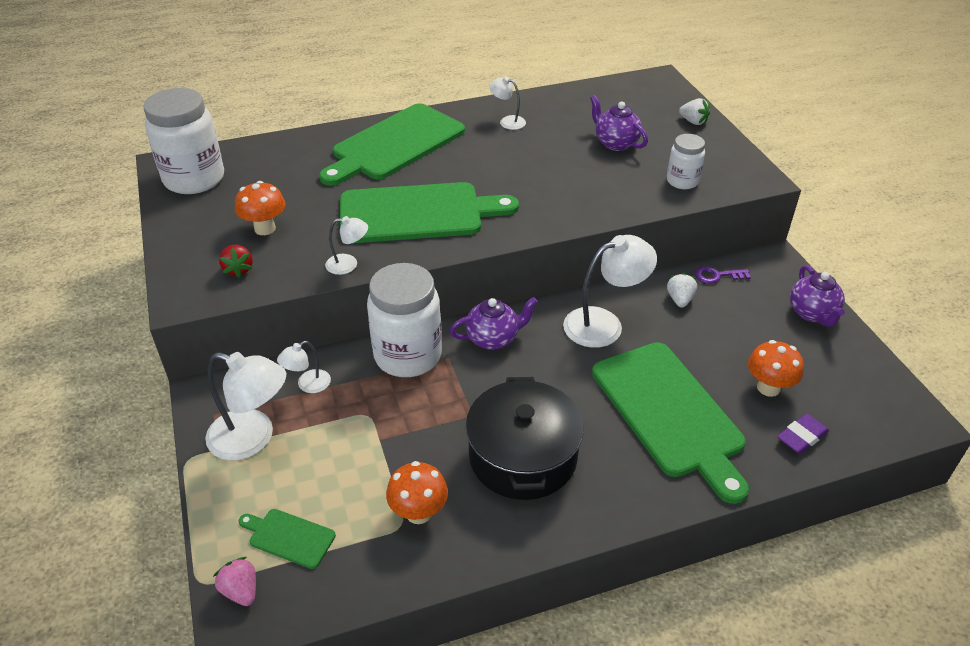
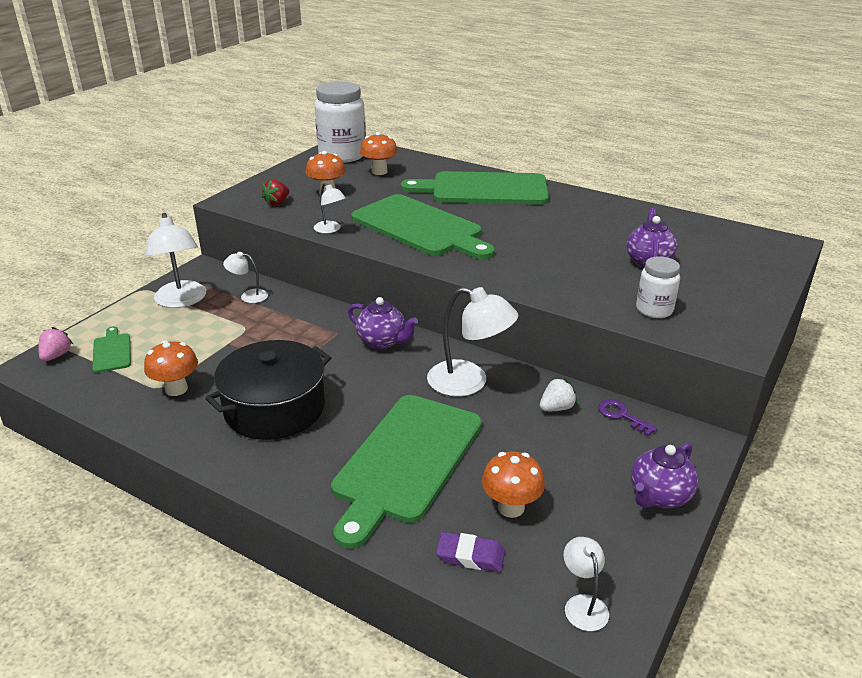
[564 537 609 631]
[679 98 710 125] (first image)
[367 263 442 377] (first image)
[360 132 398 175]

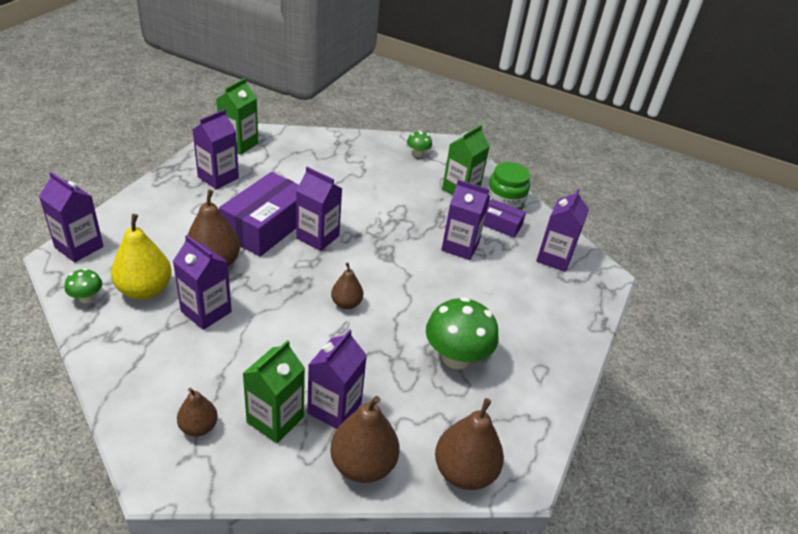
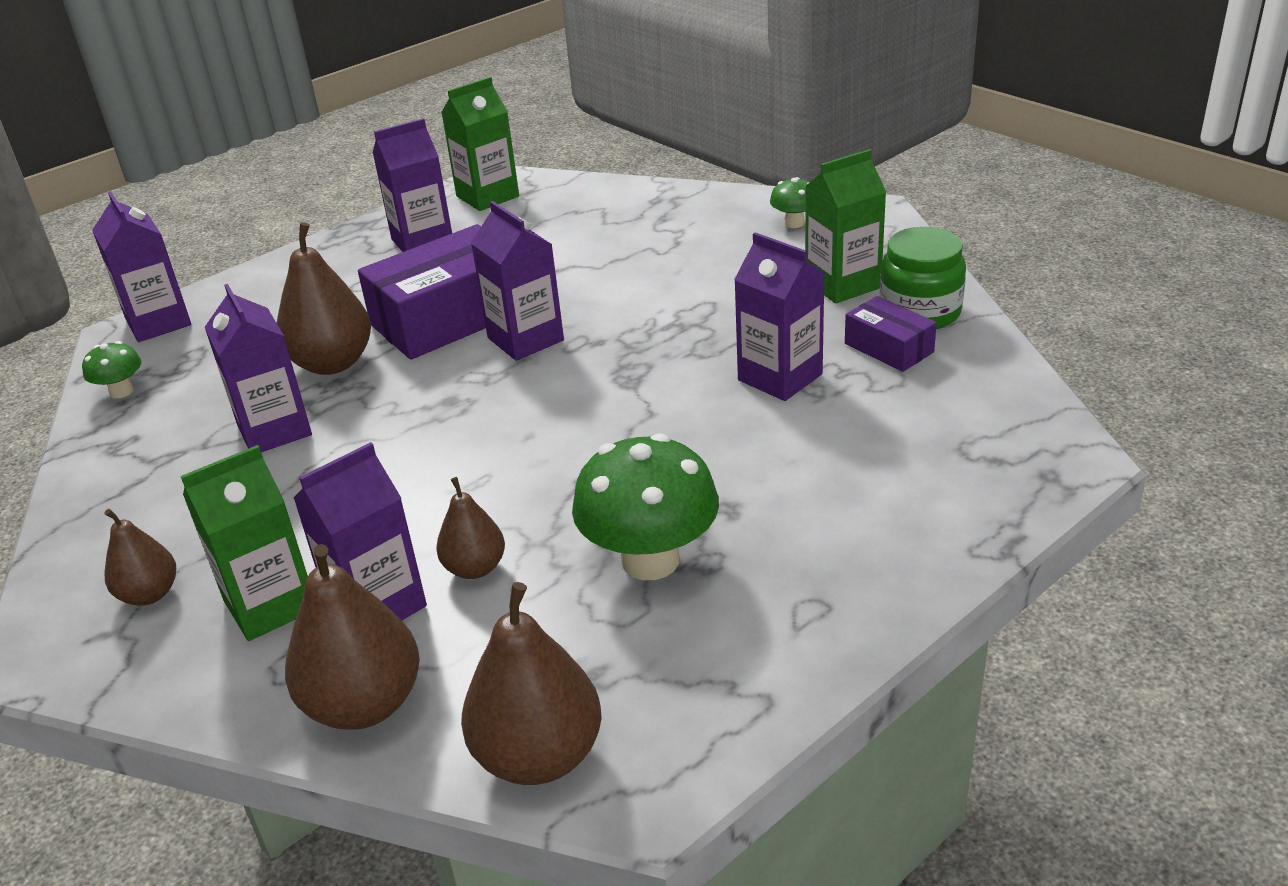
[536 189 589 272] (first image)
[111 214 172 300] (first image)
[436 477 505 579]

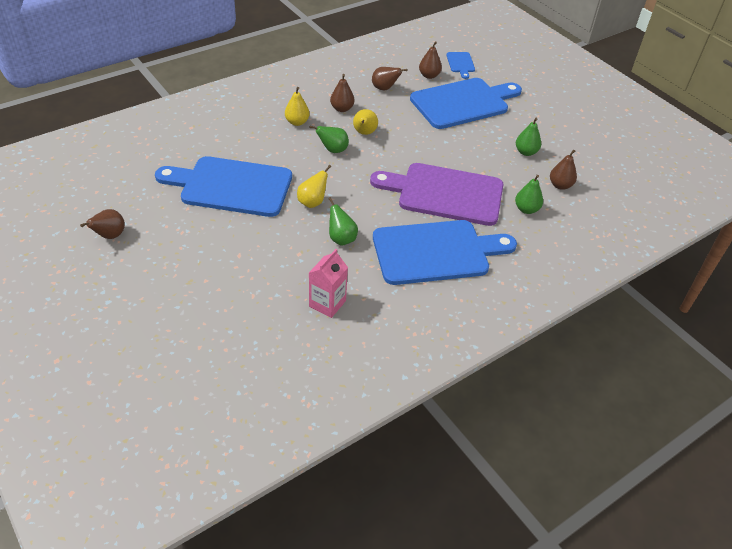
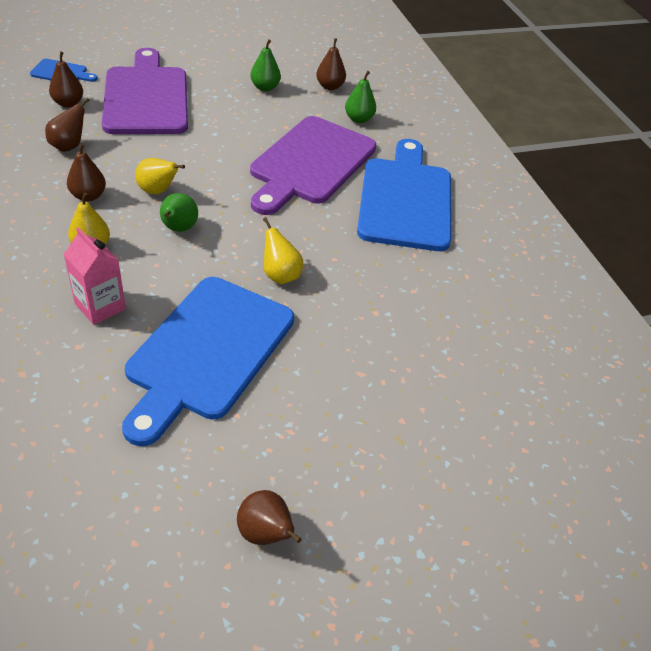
[102 48 188 134]
[328 197 358 246] (first image)
[63 228 126 325]

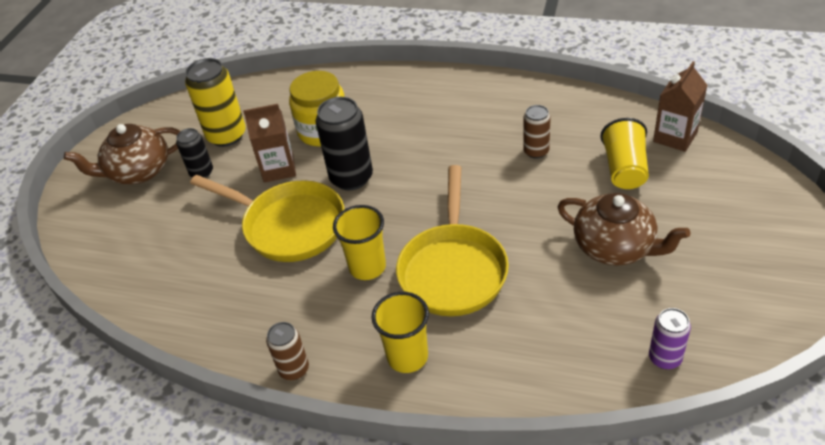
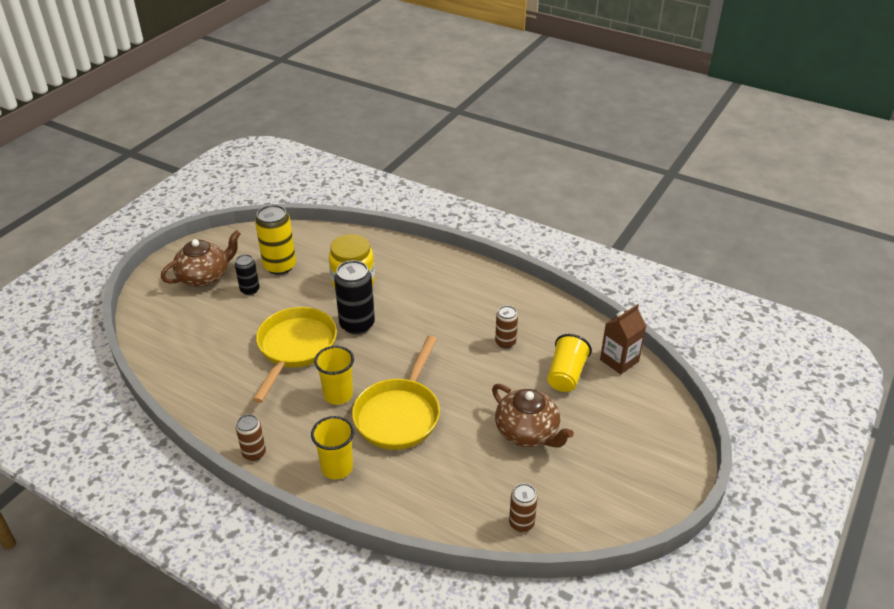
[243 104 296 183] (first image)
[161 230 241 287]
[252 307 337 403]
[509 483 538 532]

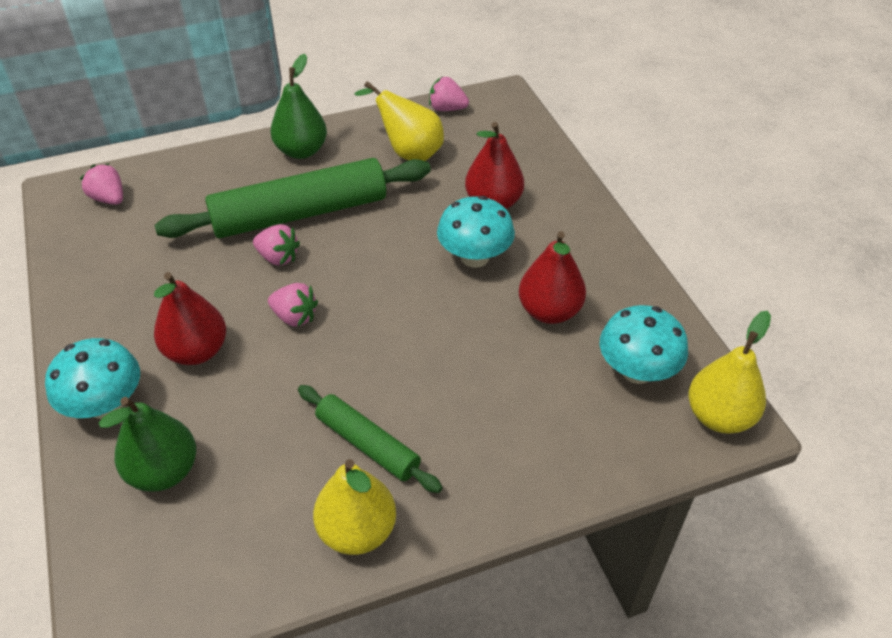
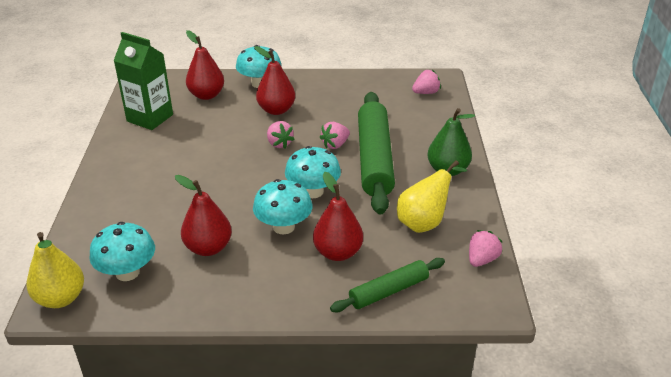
[267 121 294 149]
[330 258 445 312]
[186 30 224 100]
[313 459 396 555] (first image)
[113 32 173 130]
[285 146 341 198]

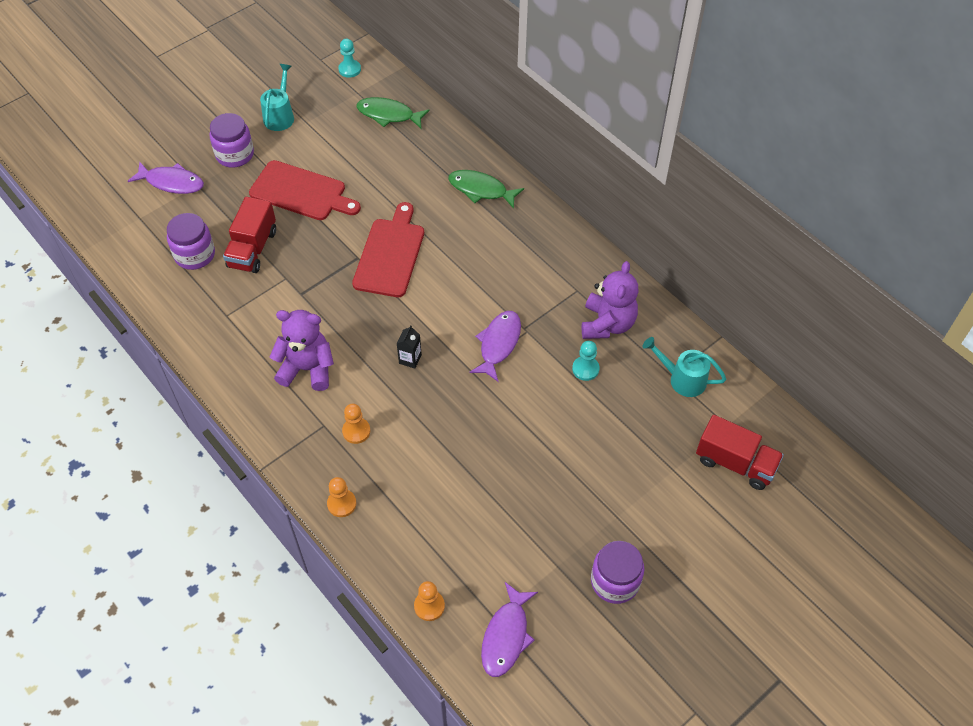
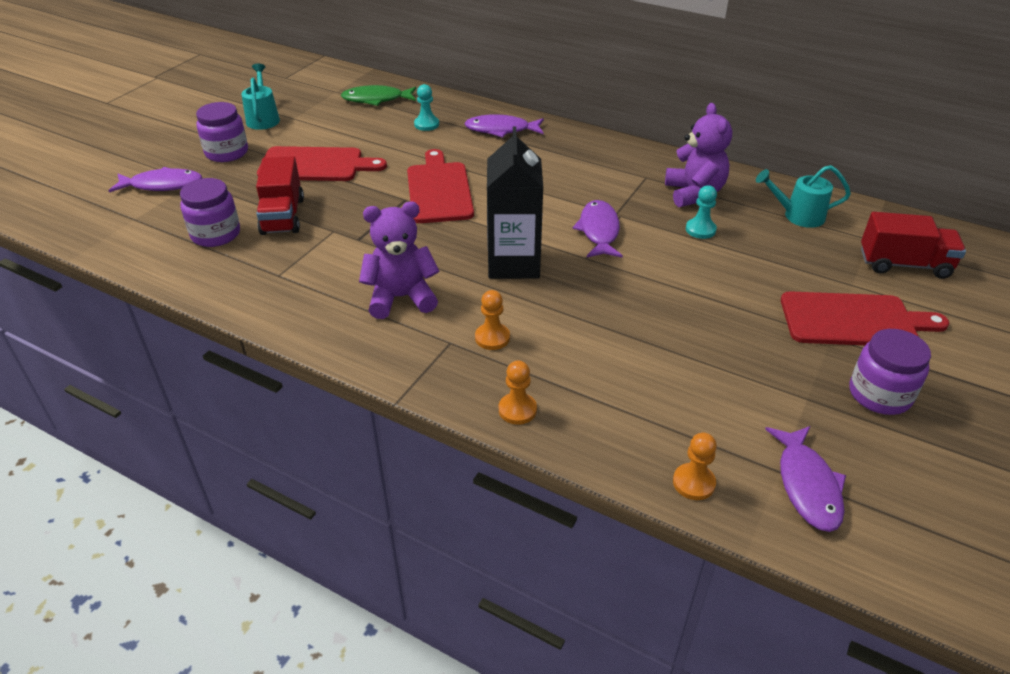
[414 84 439 131]
[464 114 544 138]
[487 127 543 279]
[781 291 949 345]

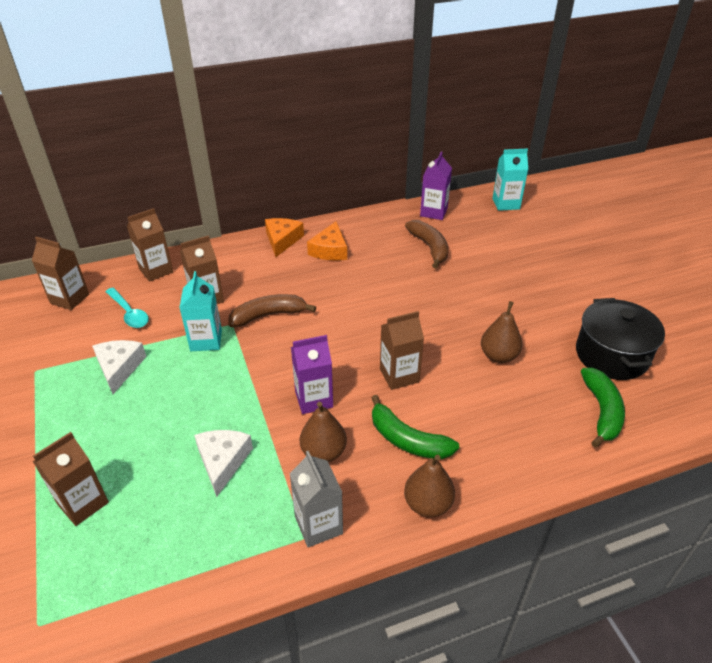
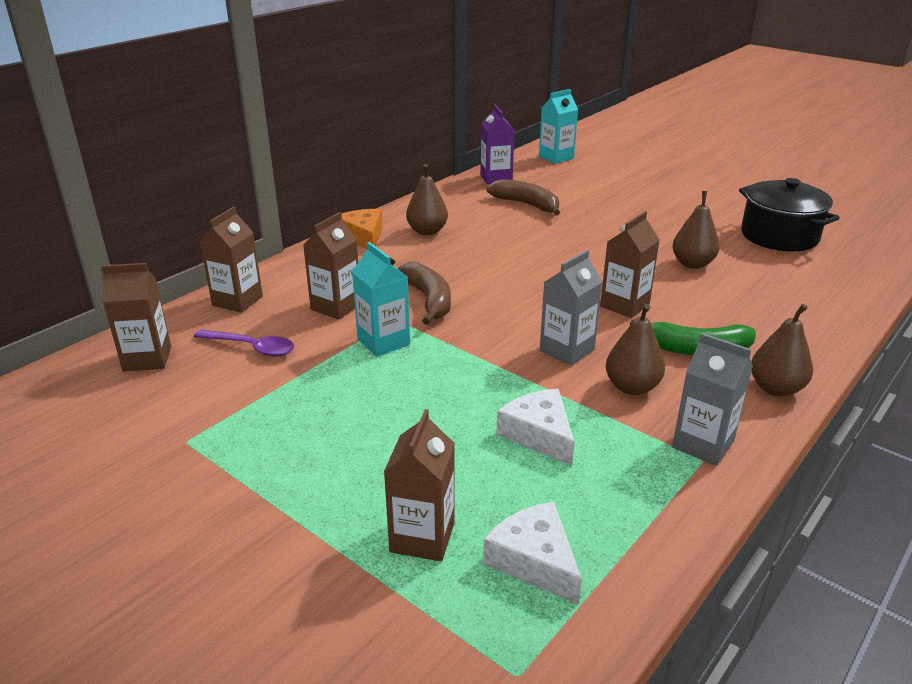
[406 164 448 235]
[193 330 294 356]
[398 262 451 325]
[540 250 603 366]
[483 502 582 605]
[581 368 625 448] (first image)

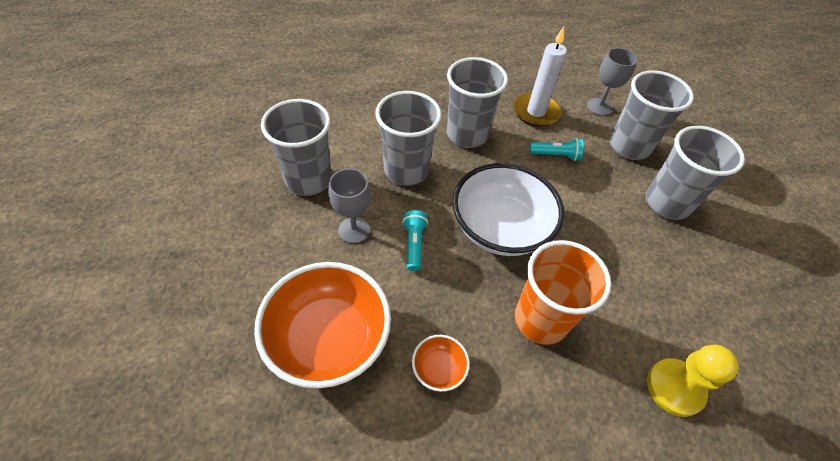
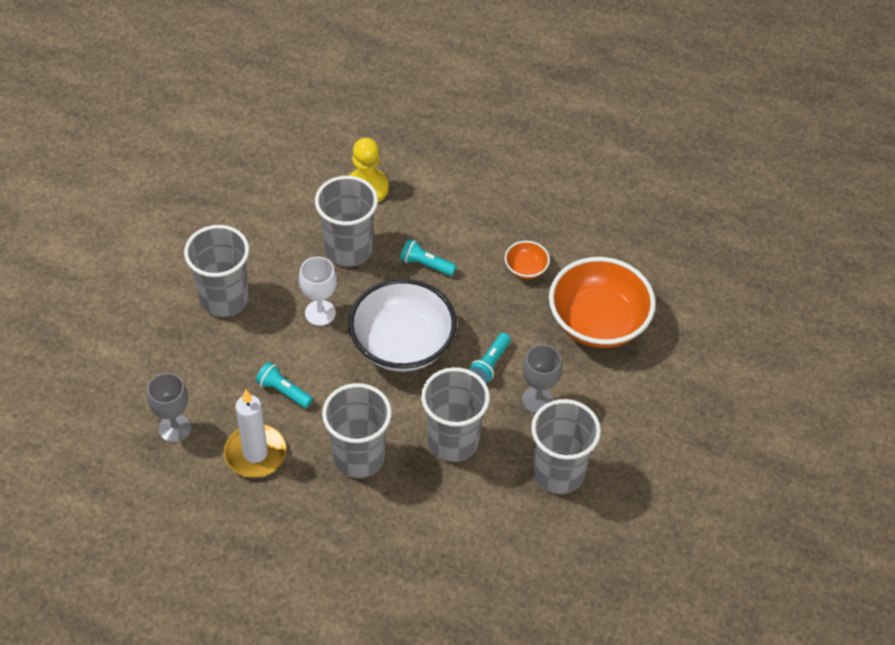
[315 176 378 267]
[400 239 457 276]
[299 257 337 326]

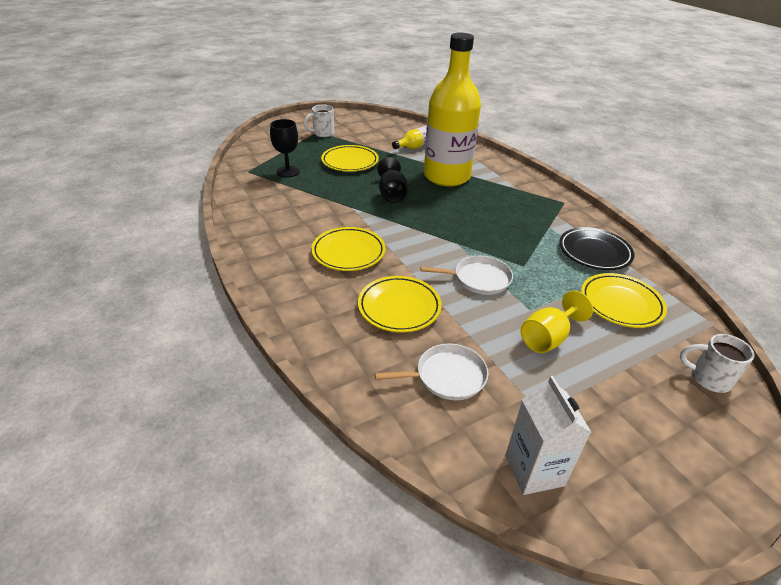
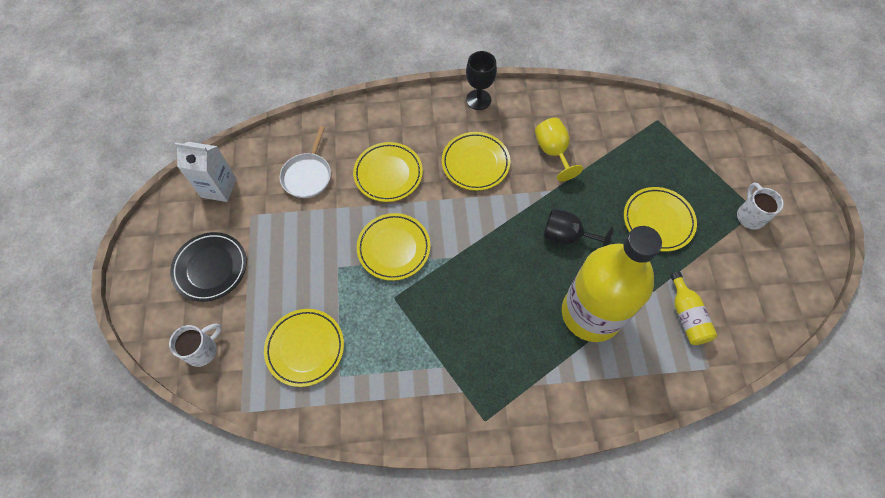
[466 51 497 110]
[170 232 247 302]
[357 213 430 281]
[535 118 583 181]

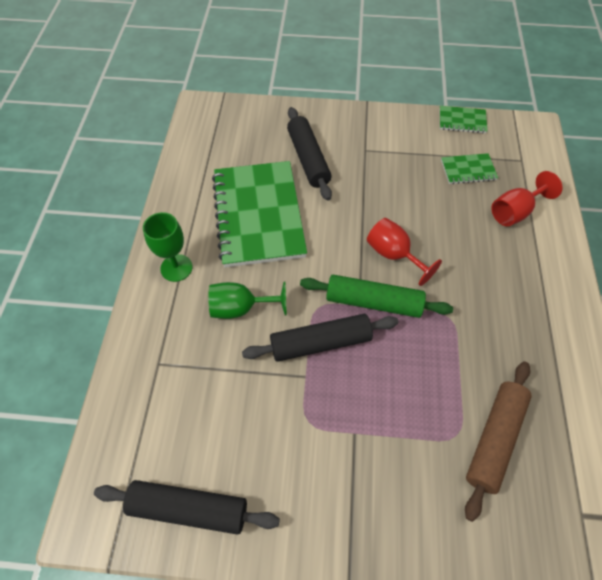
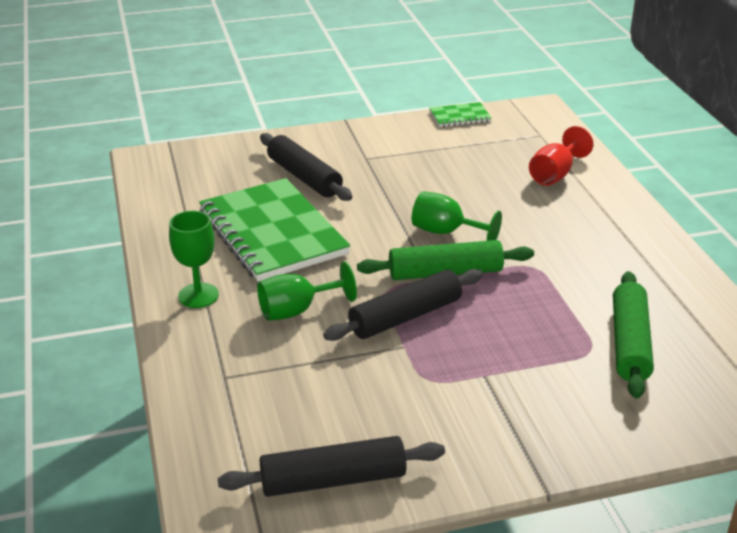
[441 153 498 184] (first image)
[412 191 502 241]
[613 271 654 398]

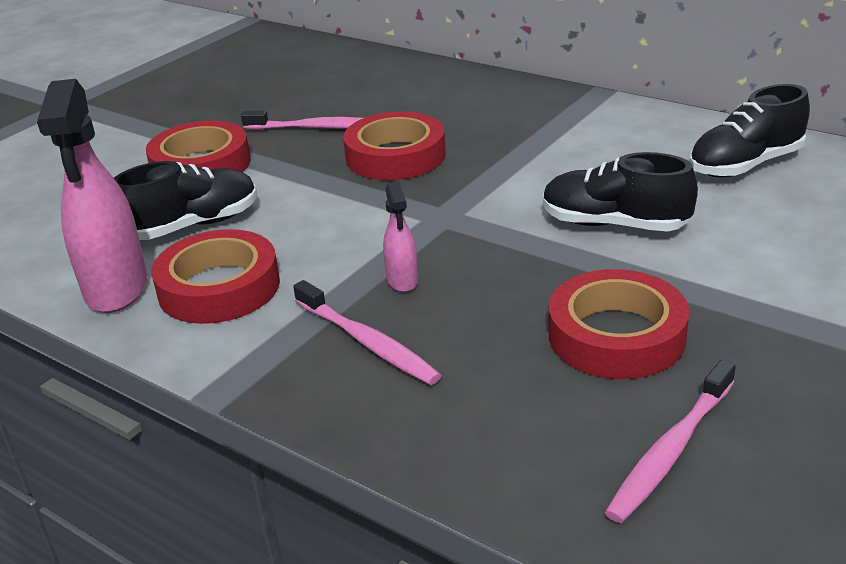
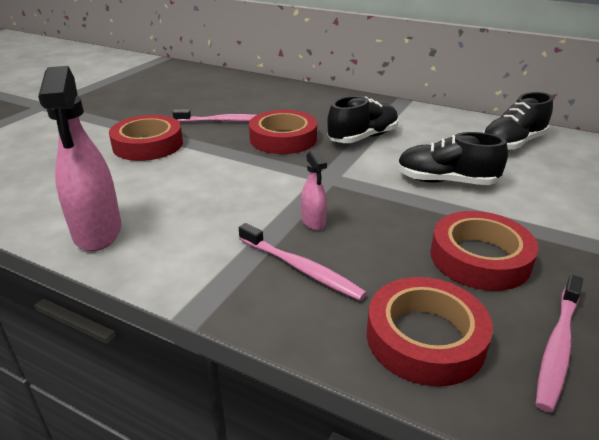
[327 96 398 143]
[367 277 493 386]

